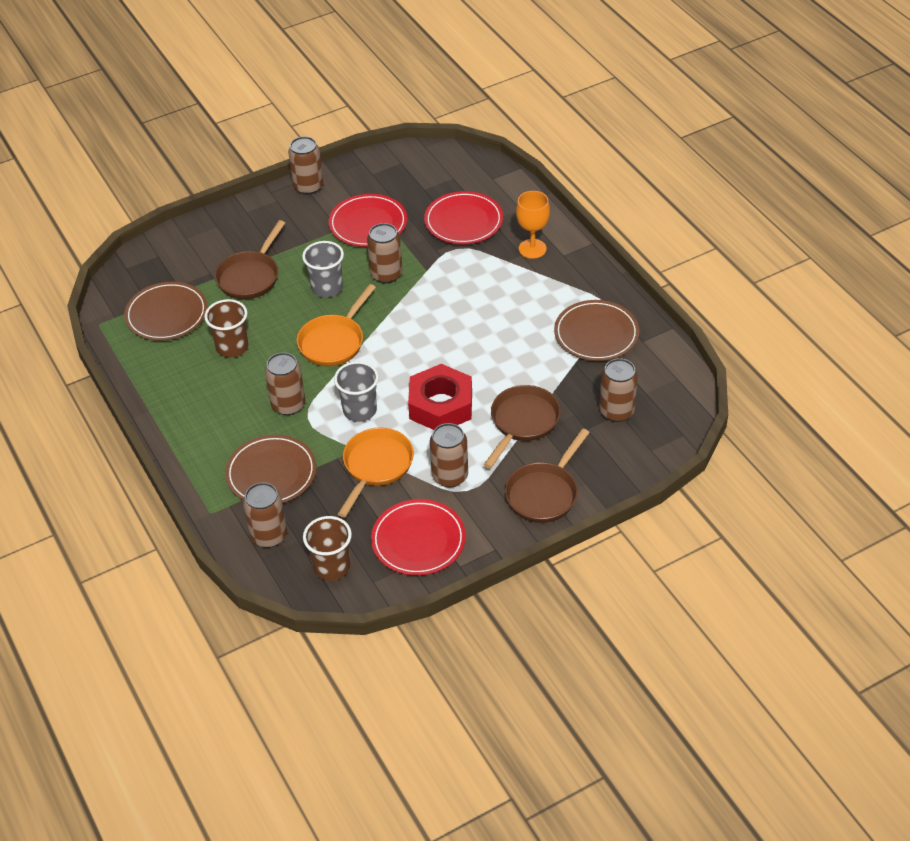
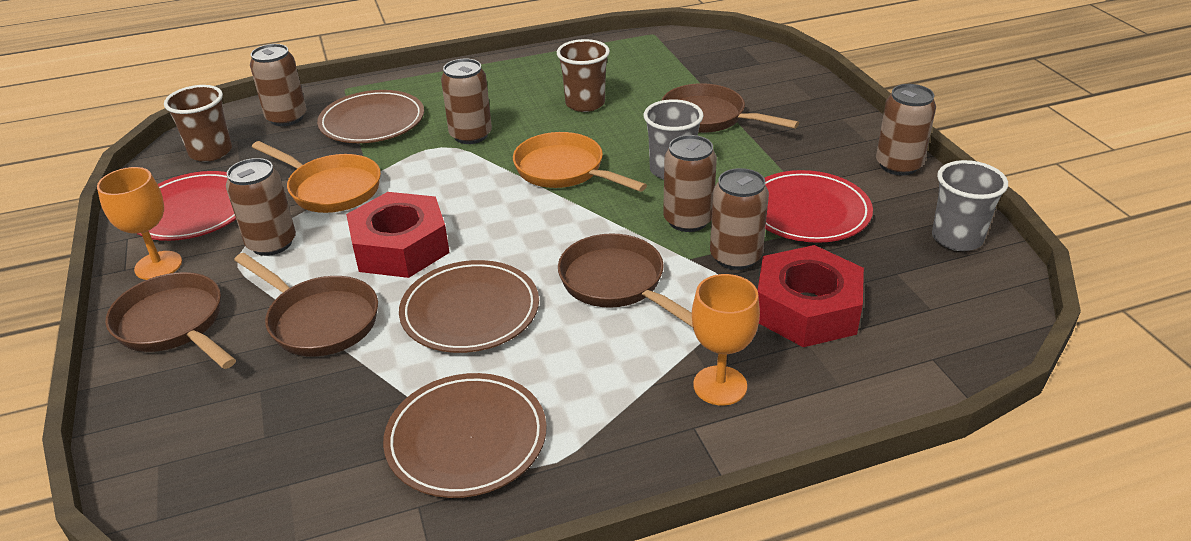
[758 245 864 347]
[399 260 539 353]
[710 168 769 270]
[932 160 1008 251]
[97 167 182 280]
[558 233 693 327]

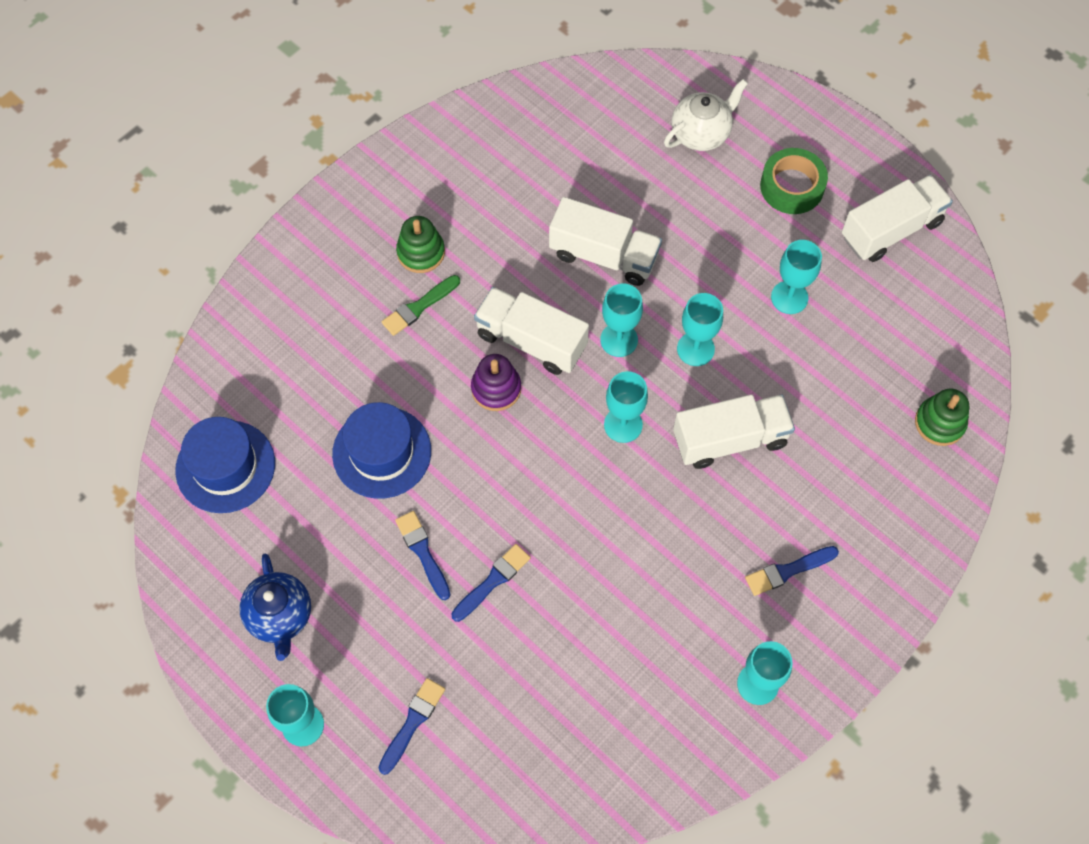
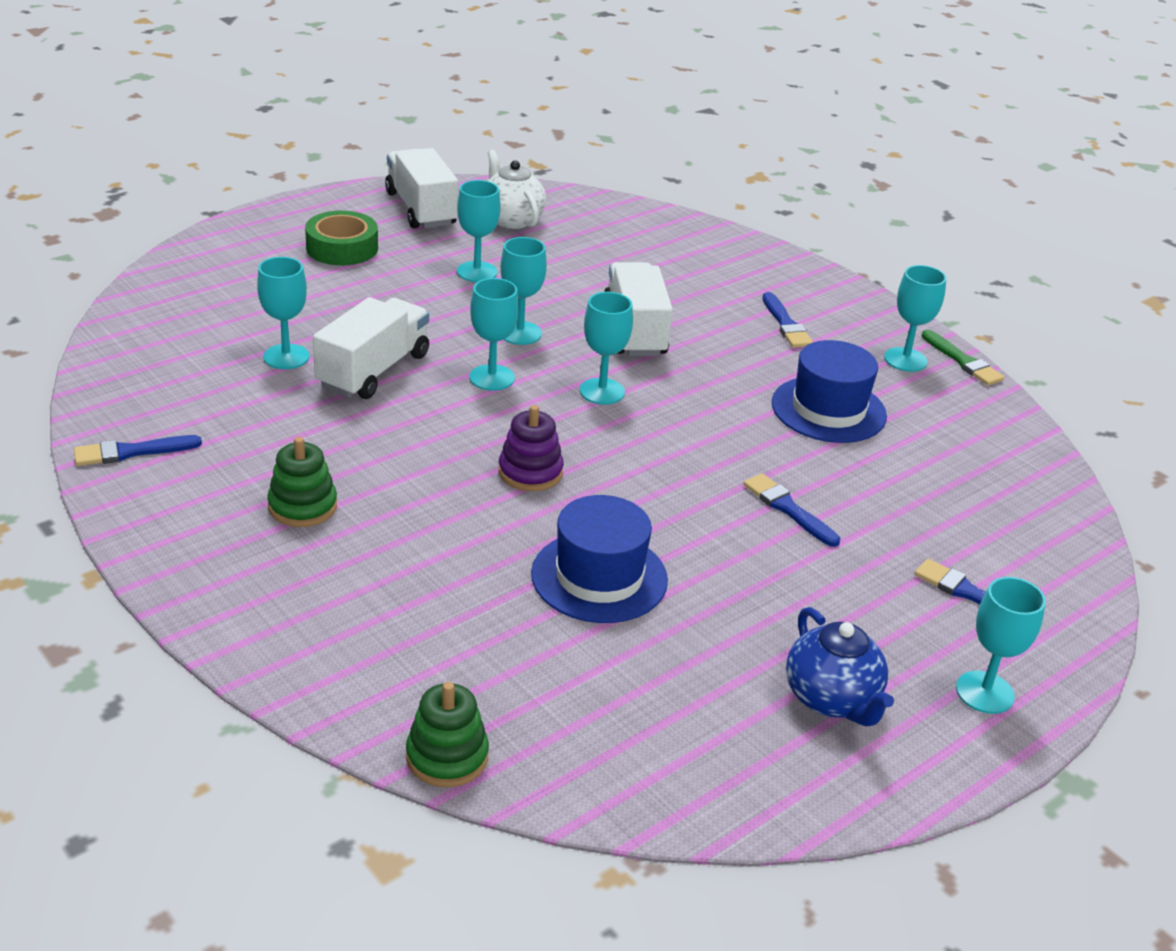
[488 150 546 229]
[921 330 1004 385]
[474 287 589 375] (first image)
[406 682 489 787]
[772 340 887 443]
[74 435 202 466]
[786 607 894 726]
[257 257 309 369]

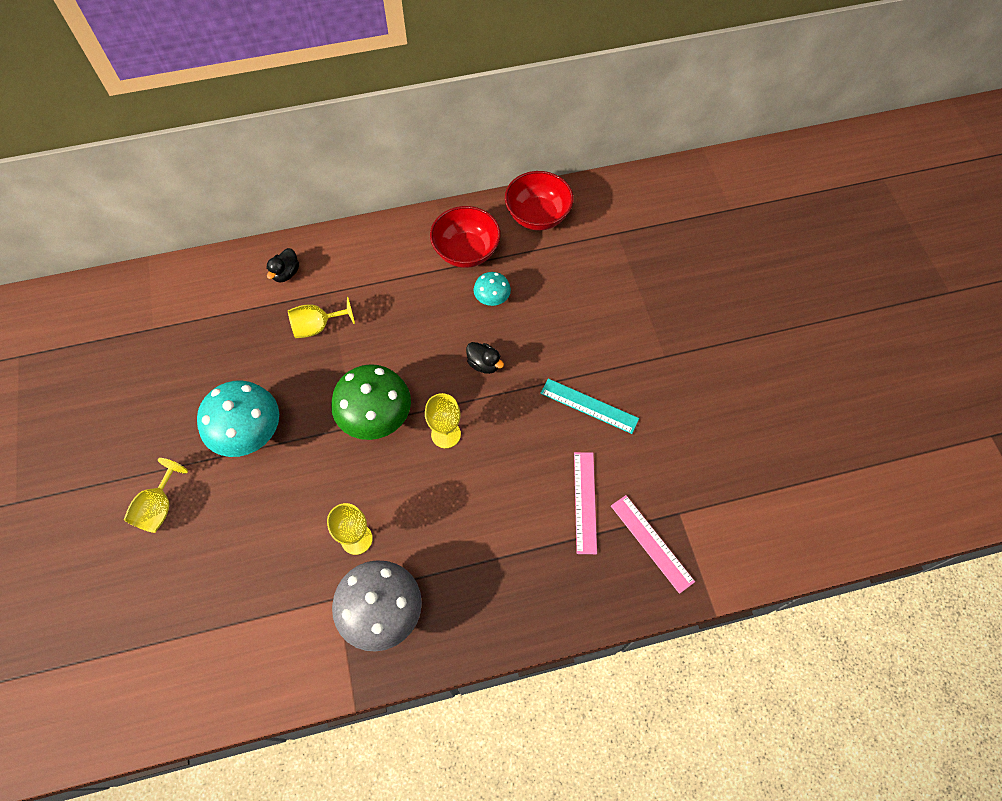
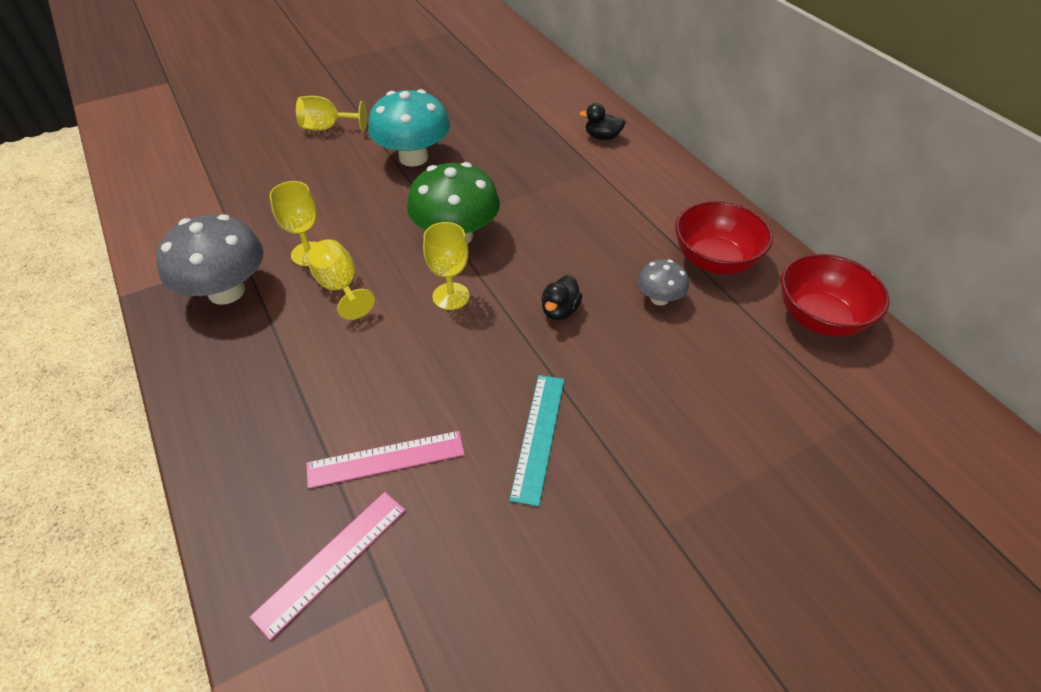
[637 259 689 306]
[307 239 375 320]

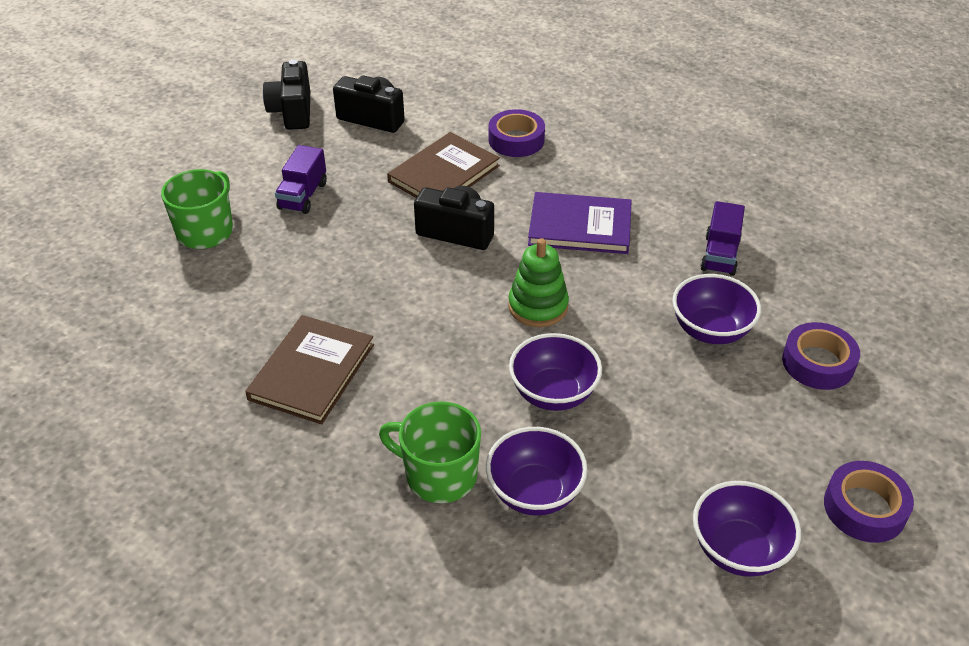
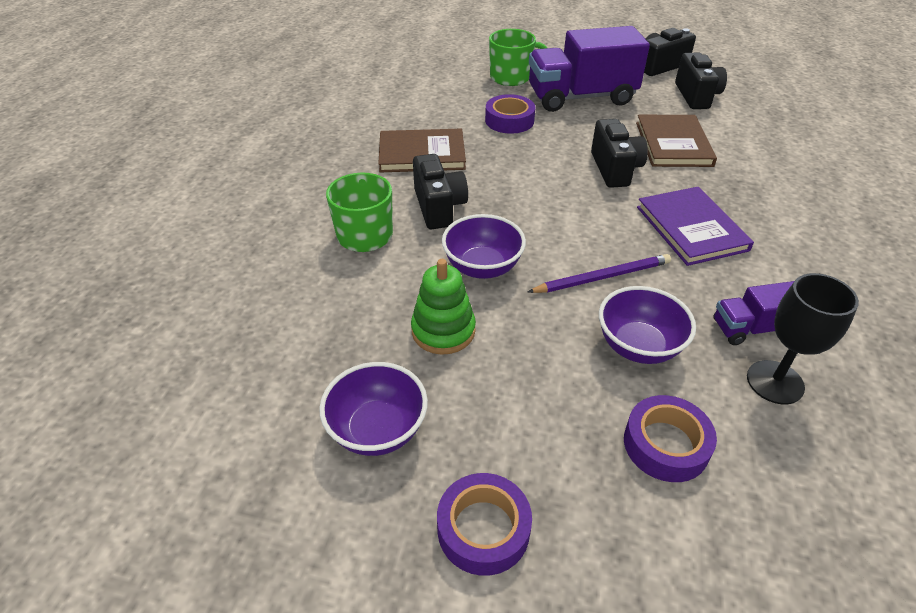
[485 94 536 134]
[636 115 717 167]
[529 26 650 112]
[411 259 476 355]
[486 427 588 515] (first image)
[413 154 468 229]
[528 254 671 293]
[747 273 859 404]

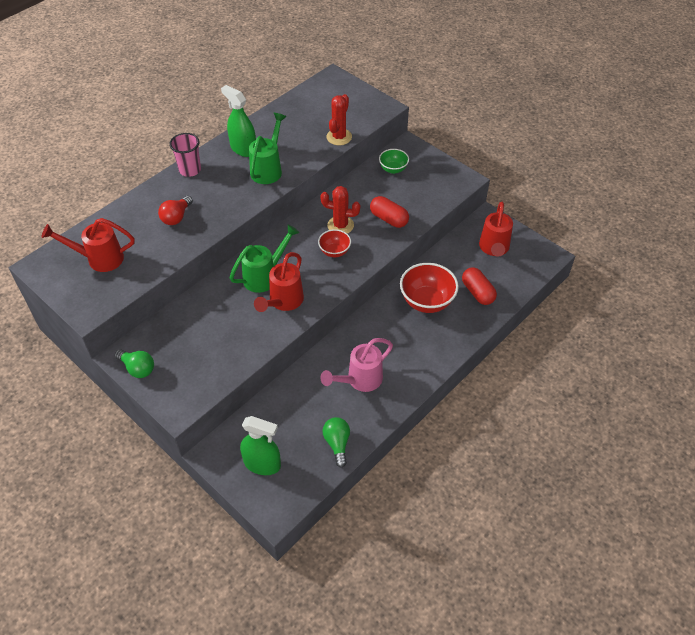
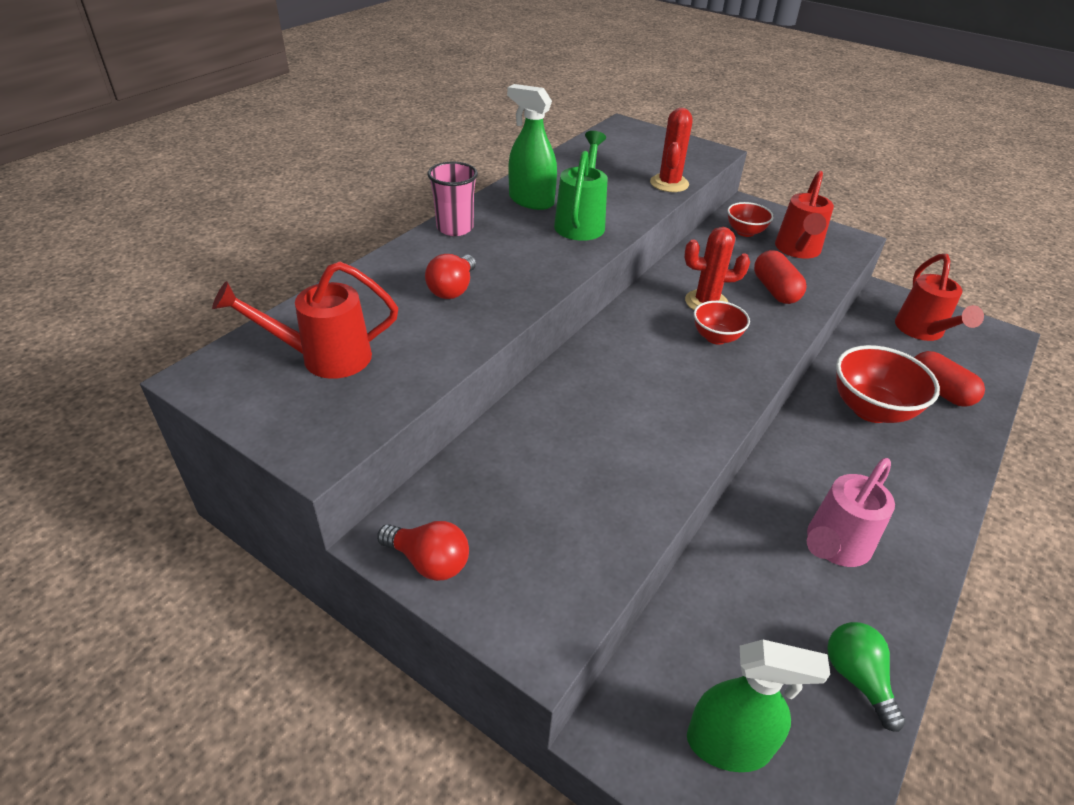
[727 202 774 237]
[754 250 806 304]
[230 224 300 293] (first image)
[775 171 834 259]
[377 521 469 581]

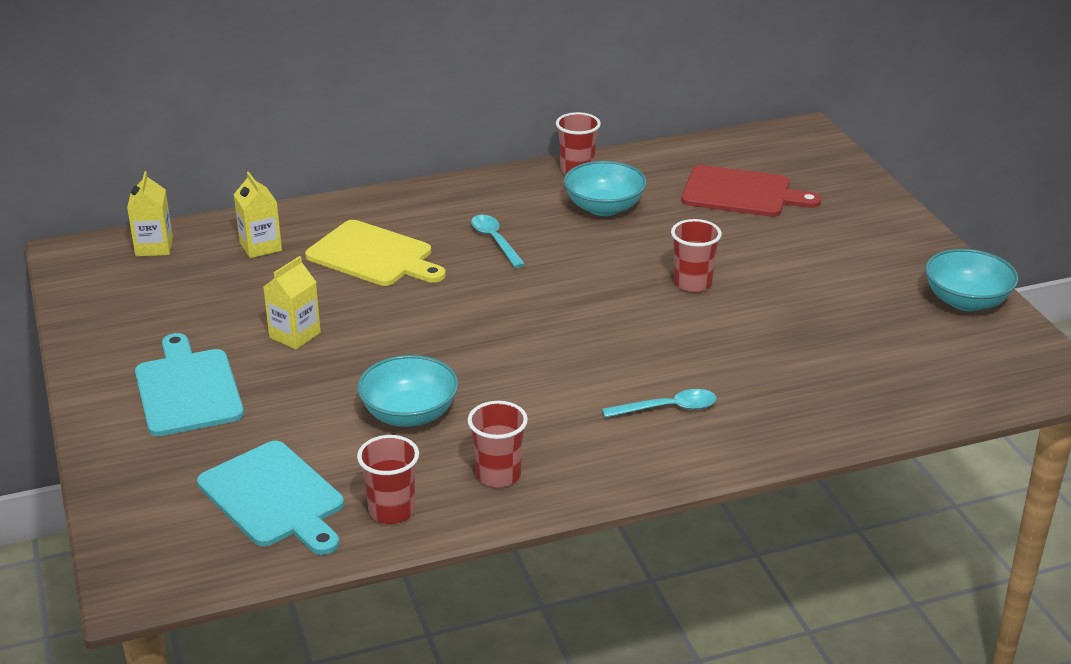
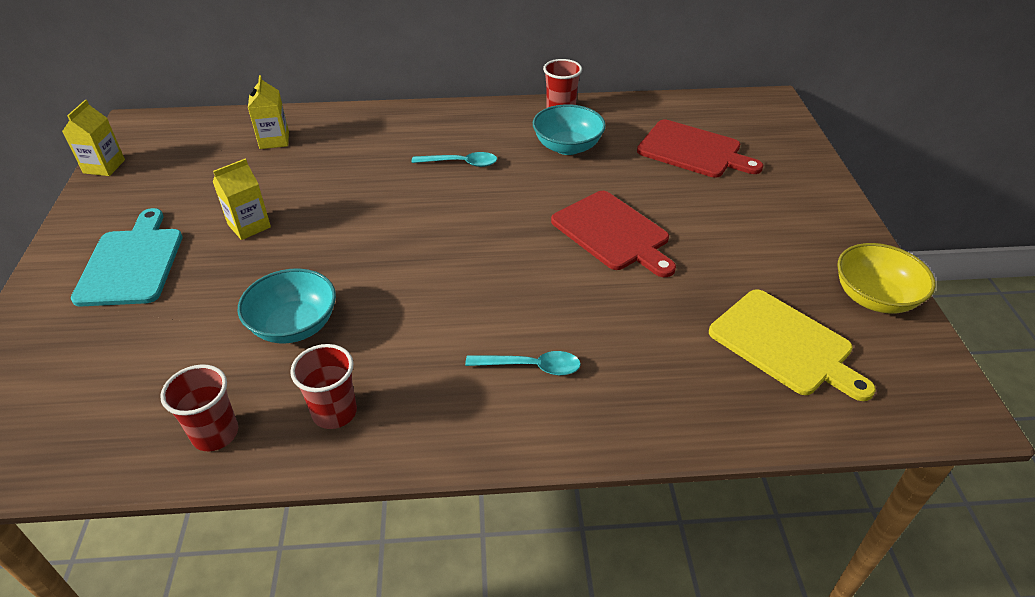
[62 100 125 176]
[412 152 497 167]
[551 191 676 277]
[709 289 876 401]
[837 243 936 314]
[197 441 344 555] (first image)

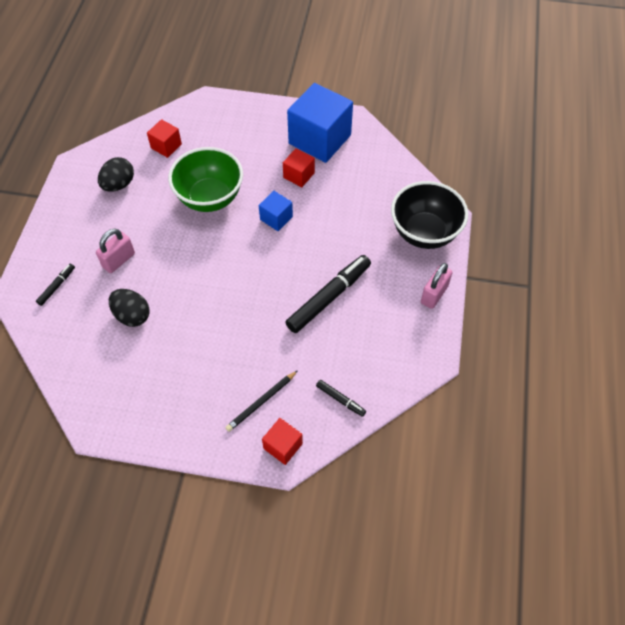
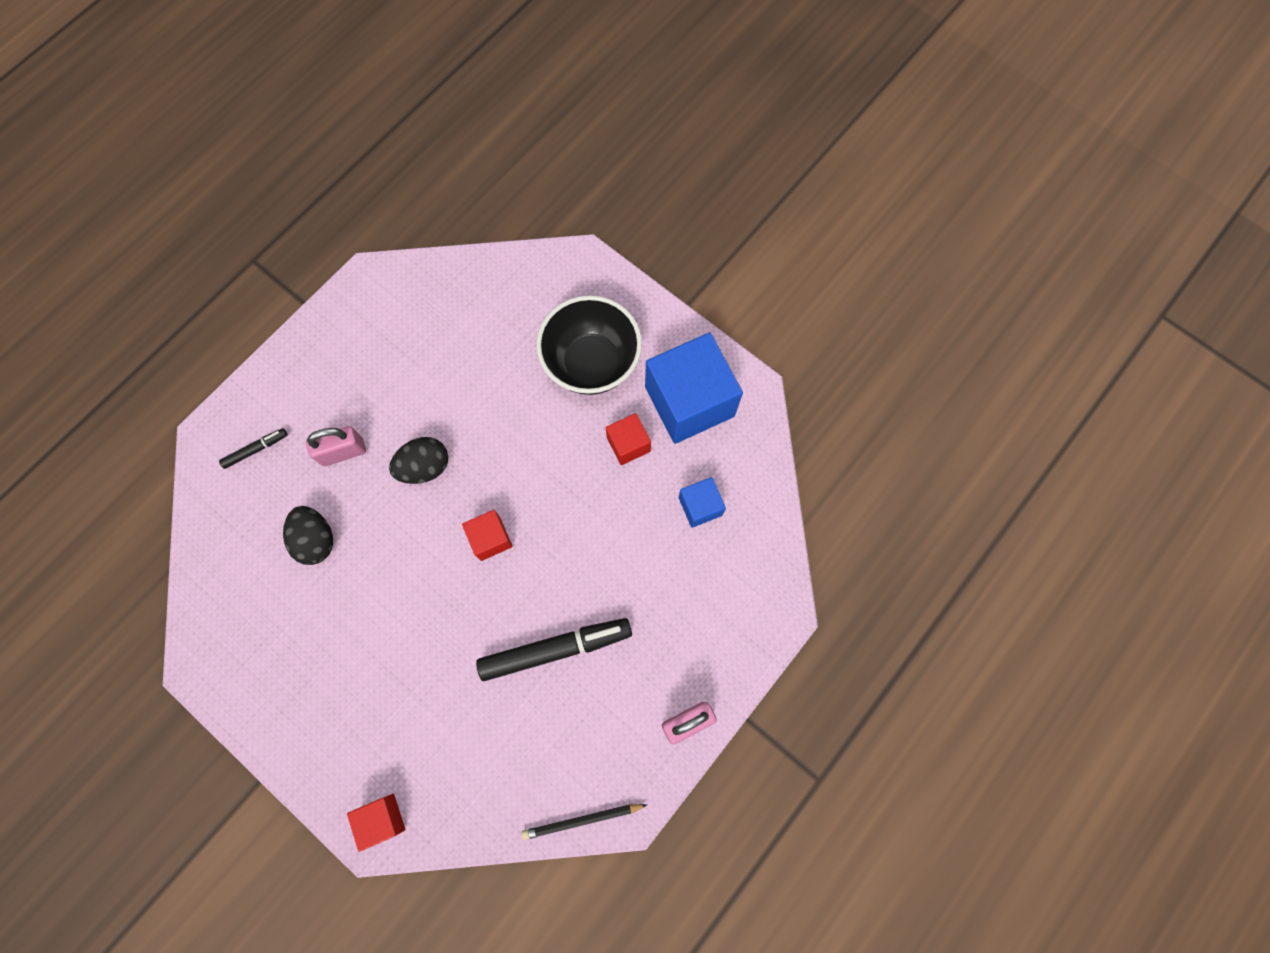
[462 510 513 561]
[168 147 243 212] (first image)
[389 437 448 484]
[536 295 642 395]
[679 477 726 528]
[521 804 647 840]
[316 380 366 417] (first image)

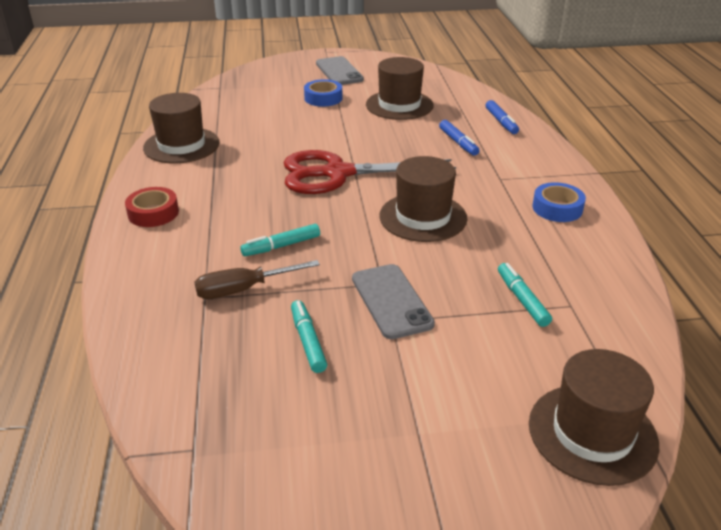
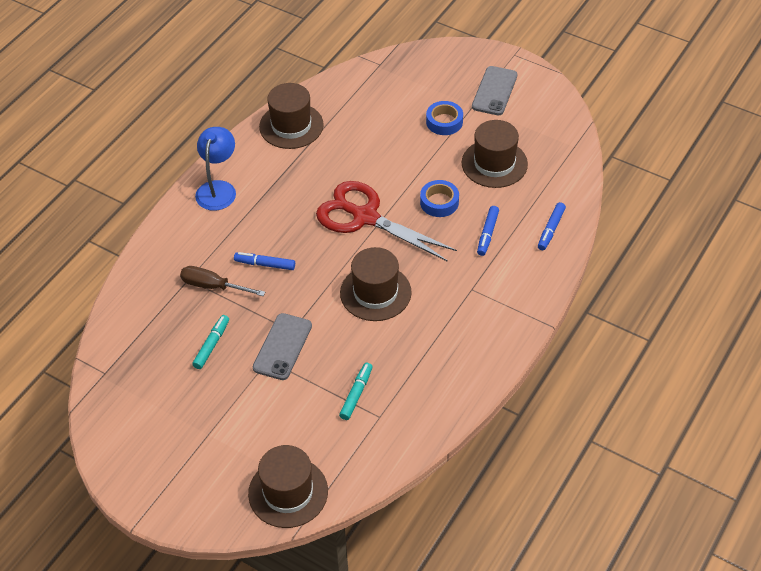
[420 180 459 217]
[195 127 236 211]
[234 252 295 270]

